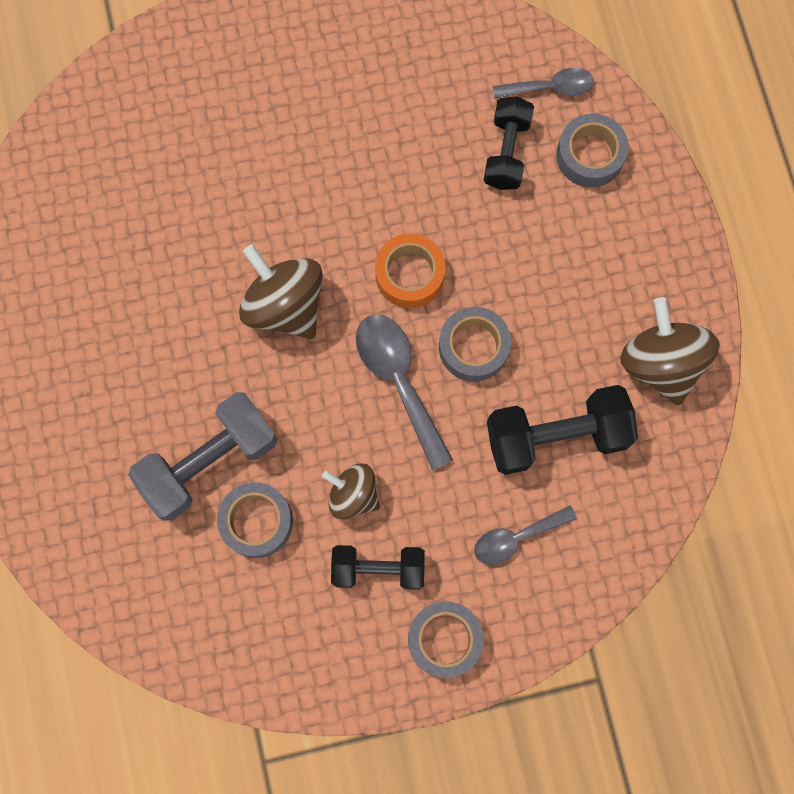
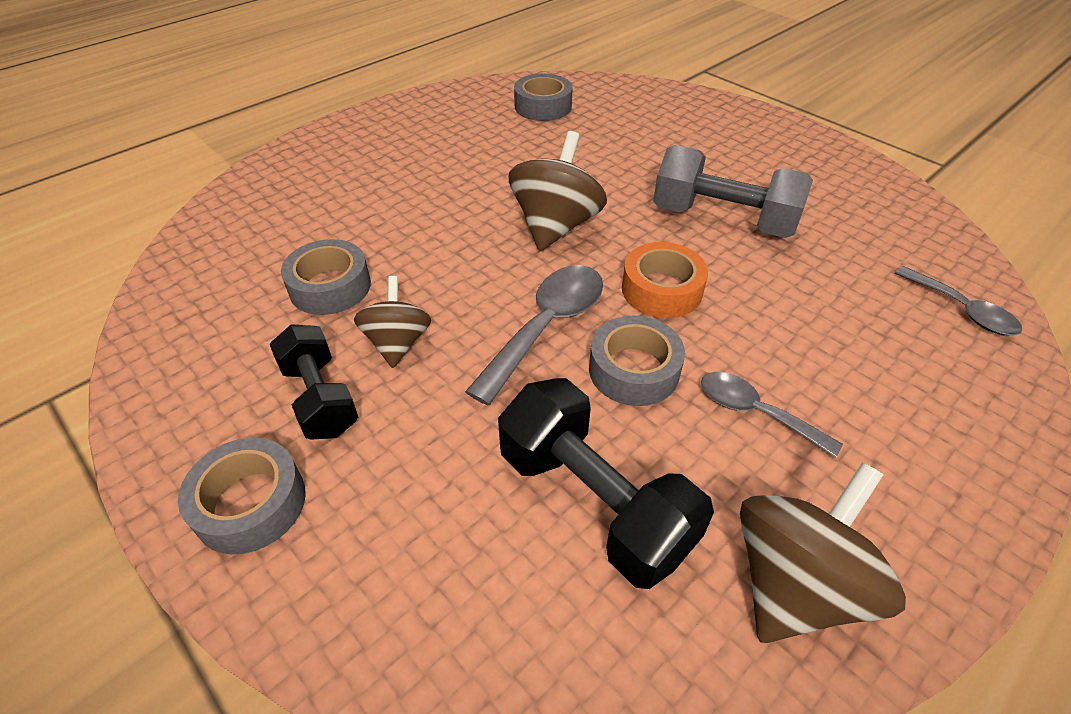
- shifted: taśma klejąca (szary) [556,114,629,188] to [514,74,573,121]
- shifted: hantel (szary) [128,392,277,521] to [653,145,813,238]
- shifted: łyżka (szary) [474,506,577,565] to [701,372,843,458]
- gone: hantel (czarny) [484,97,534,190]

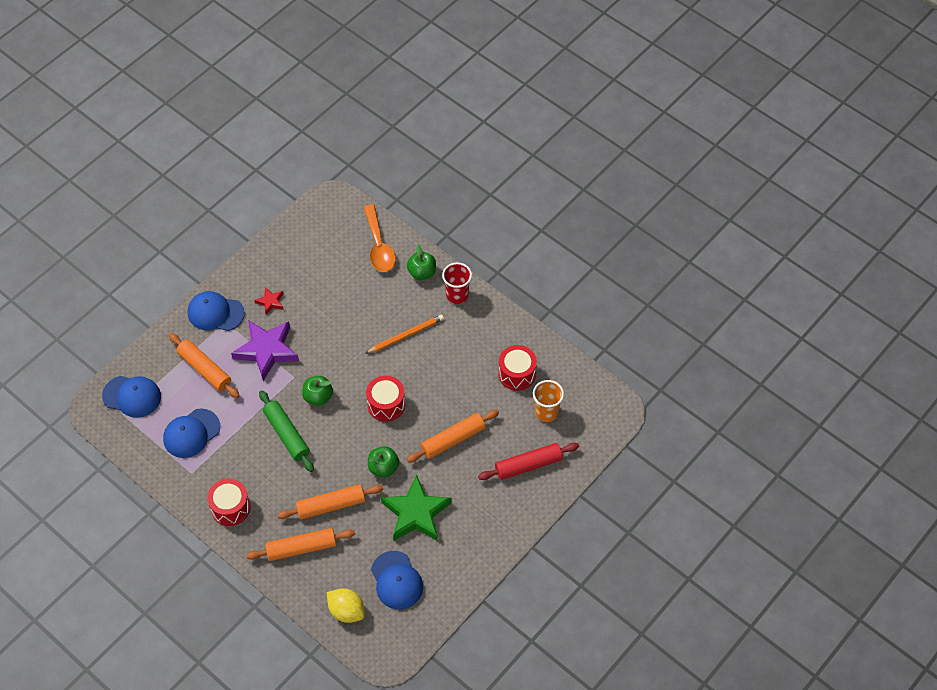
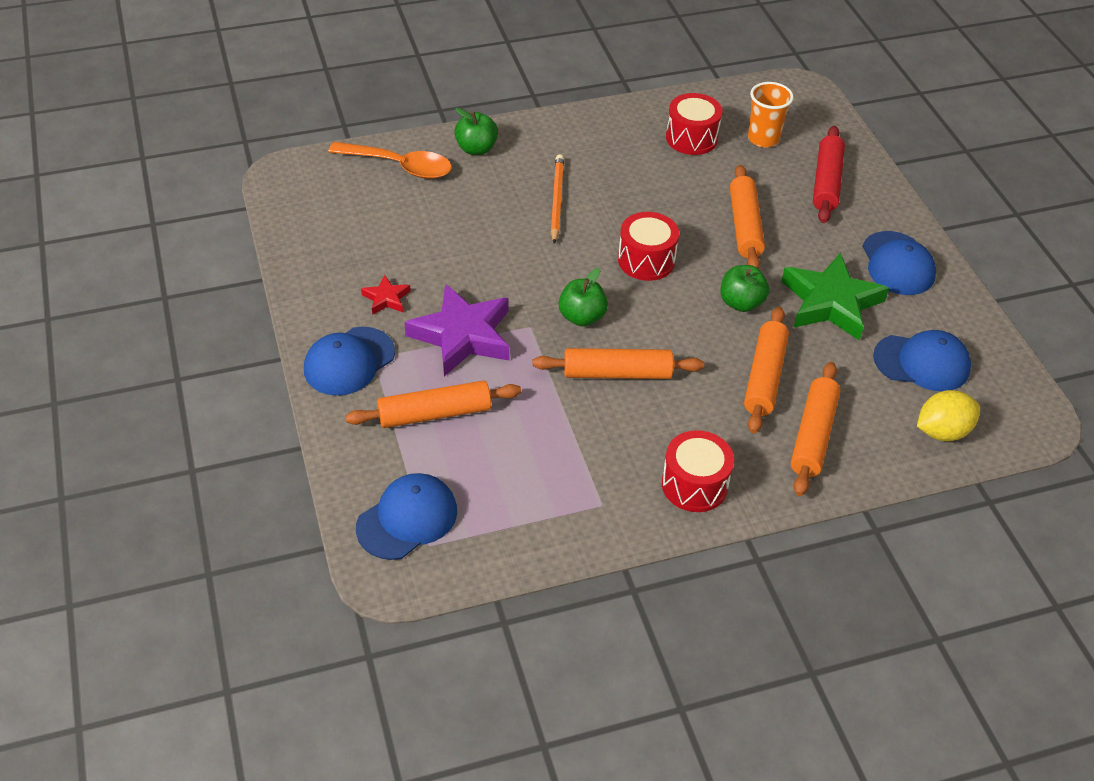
- repainted: wałek do ciasta (zielony) [259,390,314,472] to wałek do ciasta (pomarańczowy) [533,348,704,379]
- shifted: czapka (niebieski) [163,408,220,458] to [862,231,936,295]
- gone: szklanka (czerwony) [442,263,472,304]

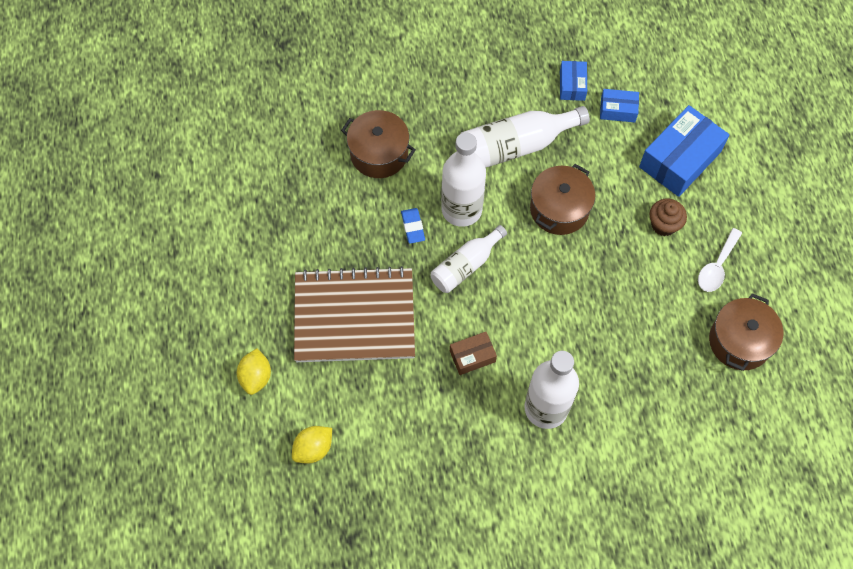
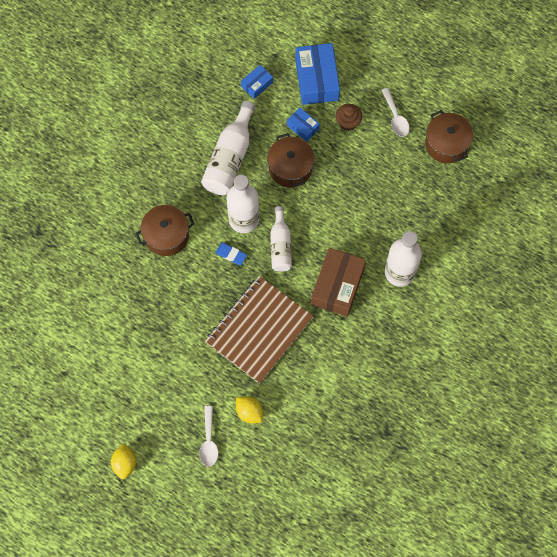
- shifted: cytryna (żółty) [292,426,332,464] to [111,443,136,479]
- new: łyżka (biały) [199,406,218,467]
- shifted: pudełko (niebieski) [560,61,587,101] to [287,108,320,142]
- scaled: pudełko (brązowy) [450,332,497,375] = [311,248,366,317] x1.95

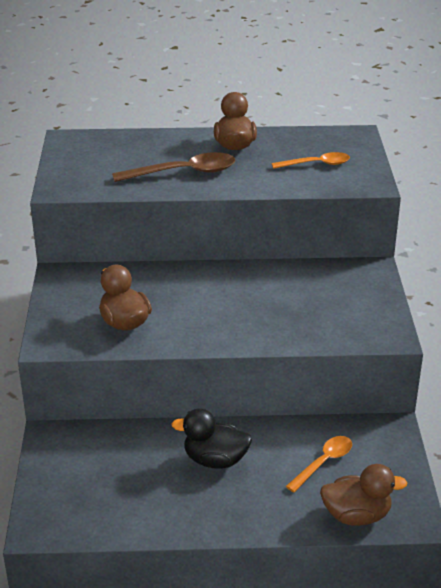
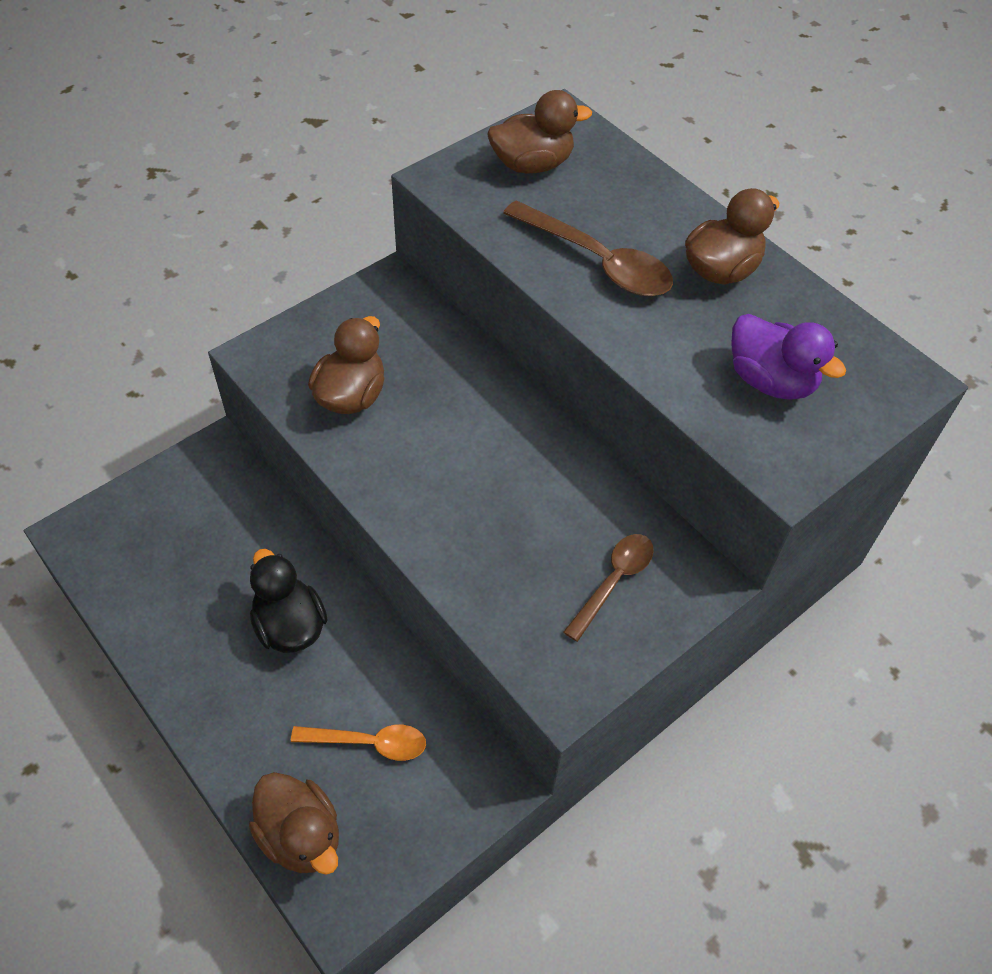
- new: kaczka (brązowy) [488,90,592,174]
- new: łyżka (brązowy) [563,534,654,642]
- swapped: łyżka (pomarańczowy) [272,152,350,169] to kaczka (fioletowy) [732,314,846,400]

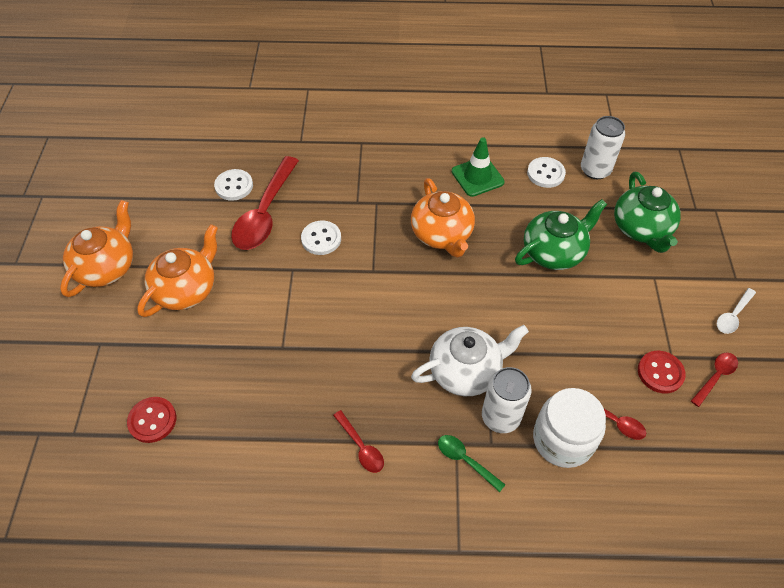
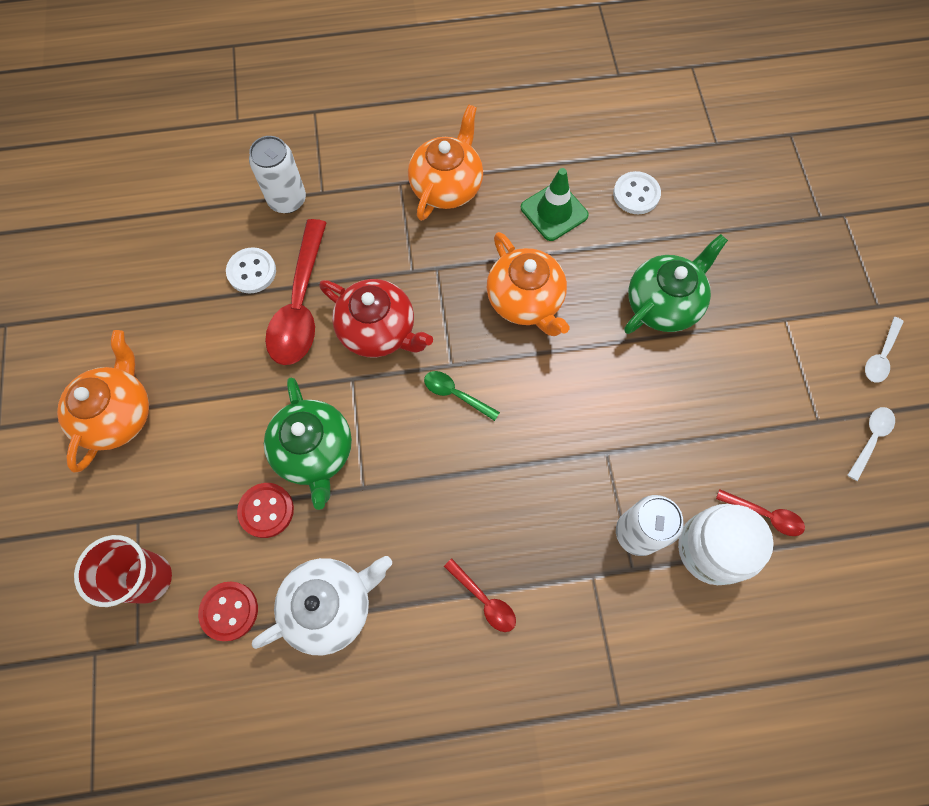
- new: szklanka (czerwony) [74,535,172,607]
- shifted: guzik (czerwony) [638,351,686,394] to [237,483,294,538]
- shifted: puszka (biały) [581,116,625,179] to [249,136,306,213]
- shifted: imbryk (biały) [411,325,529,396] to [252,556,392,655]
- shifted: imbryk (zielony) [614,172,681,253] to [264,378,352,510]
- swapped: guzik (biały) [301,220,341,255] to imbryk (czerwony) [319,279,433,357]
- shifted: imbryk (pomarańczowy) [137,224,218,317] to [408,105,483,221]
- shifted: łyżka (zielony) [438,435,505,492] to [424,371,500,421]
- repainted: łyżka (czerwony) [691,353,738,407] to łyżka (biały) [847,407,895,481]

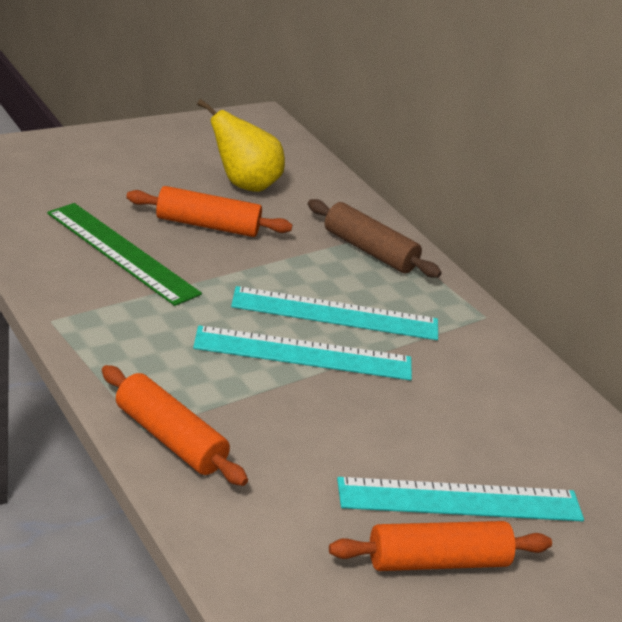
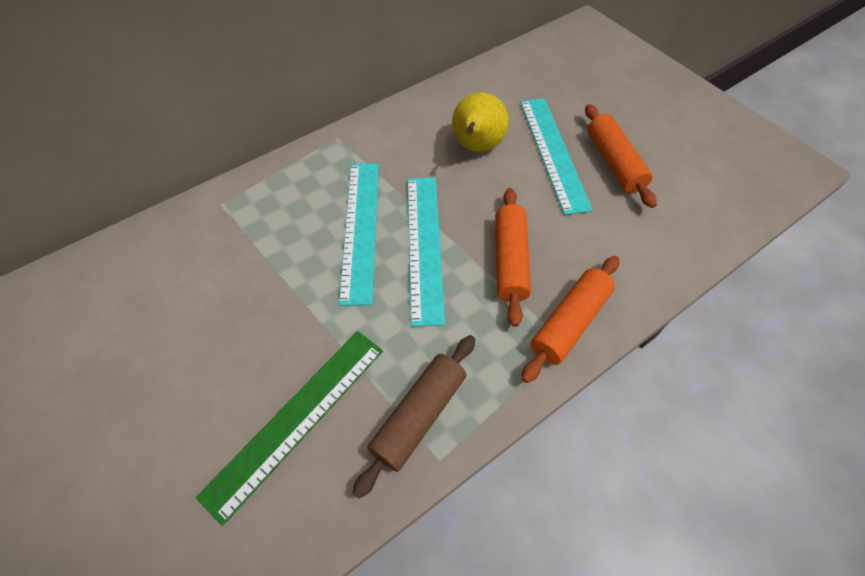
- shifted: wałek do ciasta (brązowy) [308,199,442,278] to [352,335,475,498]
- shifted: gruszka (żółty) [197,99,285,192] to [452,92,509,152]
- shifted: wałek do ciasta (pomarańczowy) [126,186,292,237] to [495,188,531,327]

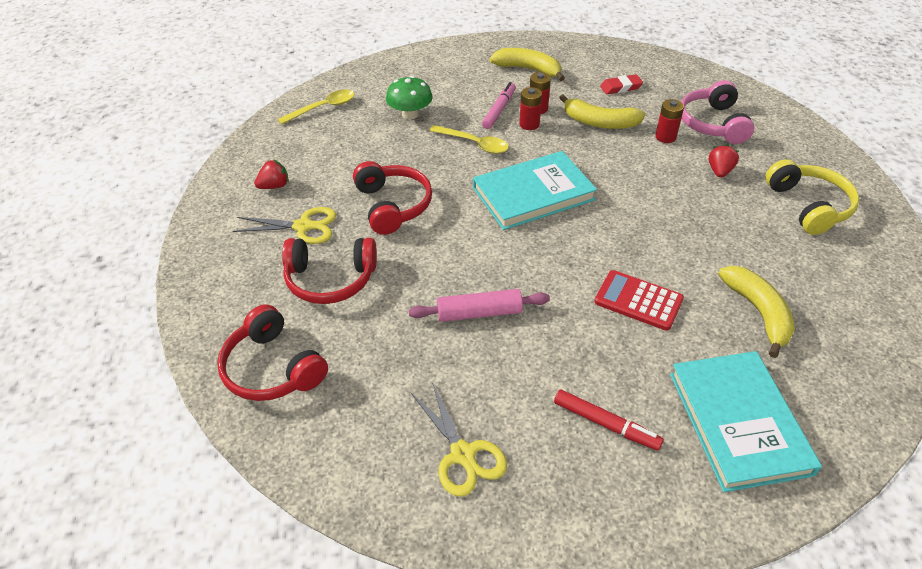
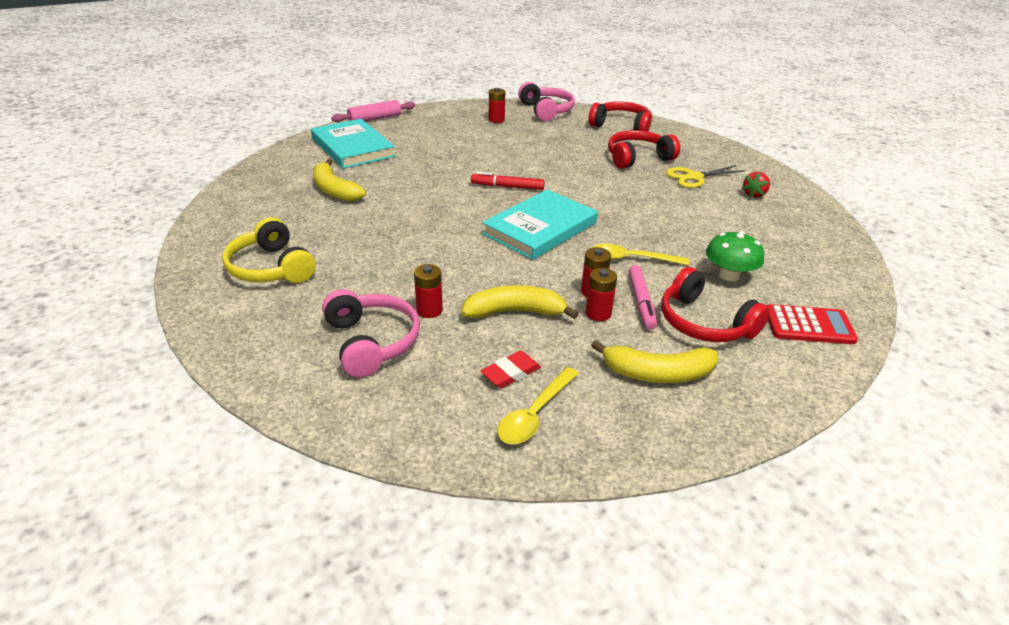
- shifted: wałek do ciasta (różowy) [409,289,550,322] to [331,100,415,122]
- shifted: flamaster (czerwony) [554,390,664,451] to [471,172,545,190]
- swapped: nożyczki (żółty) [411,382,507,497] to bateria (czerwony) [489,88,505,123]
- shifted: łyżka (żółty) [278,90,355,125] to [497,367,579,444]
- new: słuchawki (różowy) [518,82,575,121]
- shifted: słuchawki (czerwony) [353,161,432,235] to [661,267,770,342]
- shifted: kalkulator (czerwony) [594,270,684,331] to [766,304,858,344]
- gone: truskawka (czerwony) [709,144,739,178]

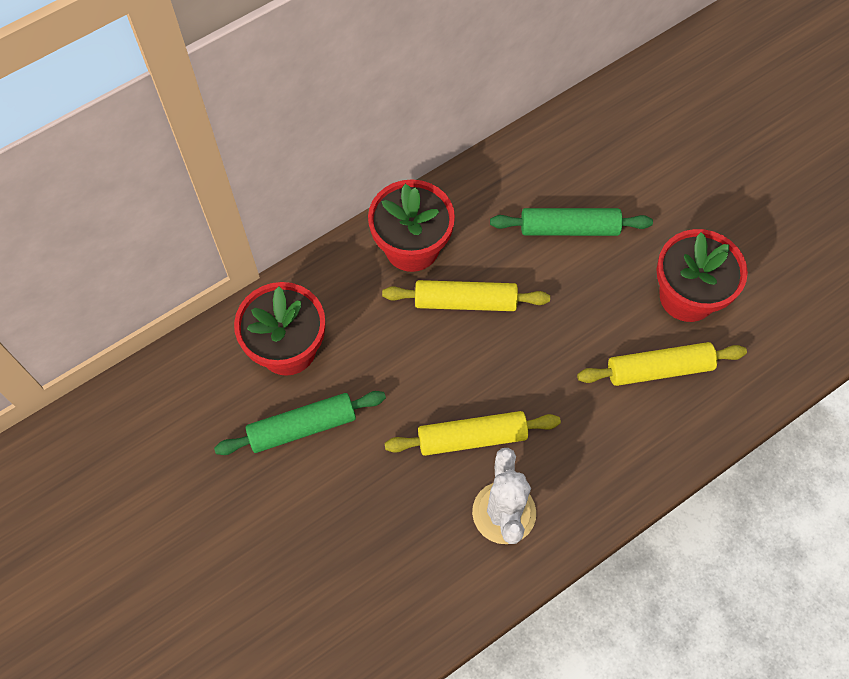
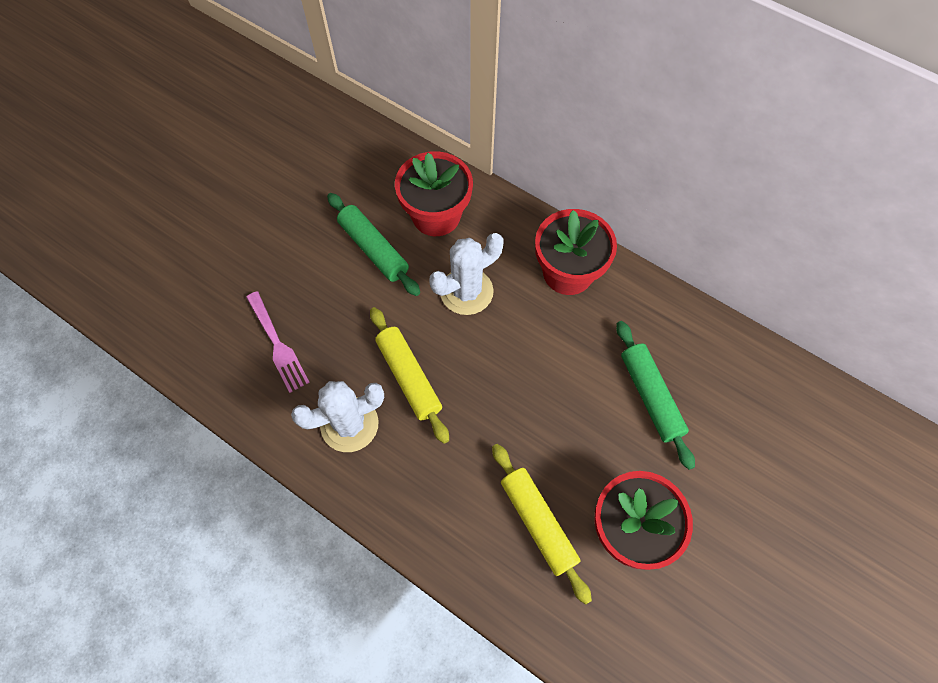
- new: widelec (różowy) [246,291,310,393]
- new: kaktus (biały) [429,233,504,315]
- gone: wałek do ciasta (żółty) [382,280,550,311]

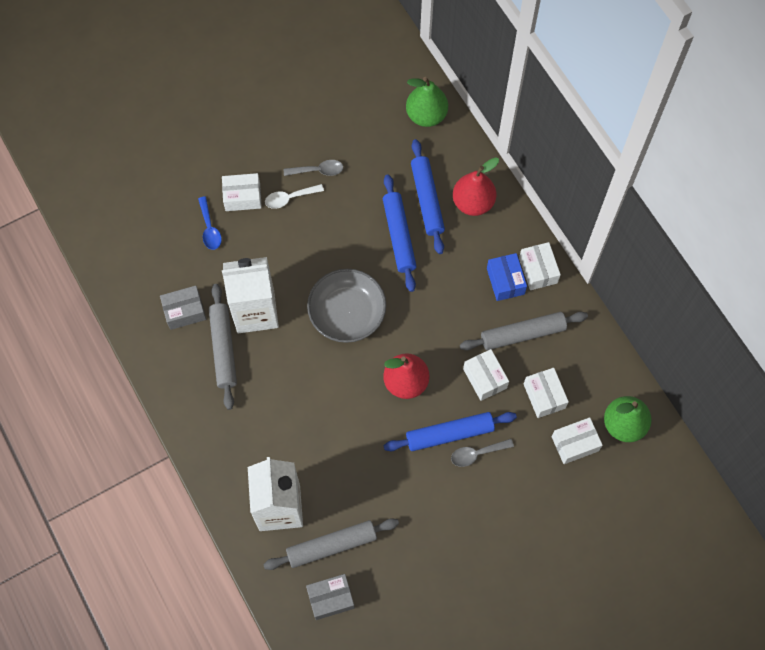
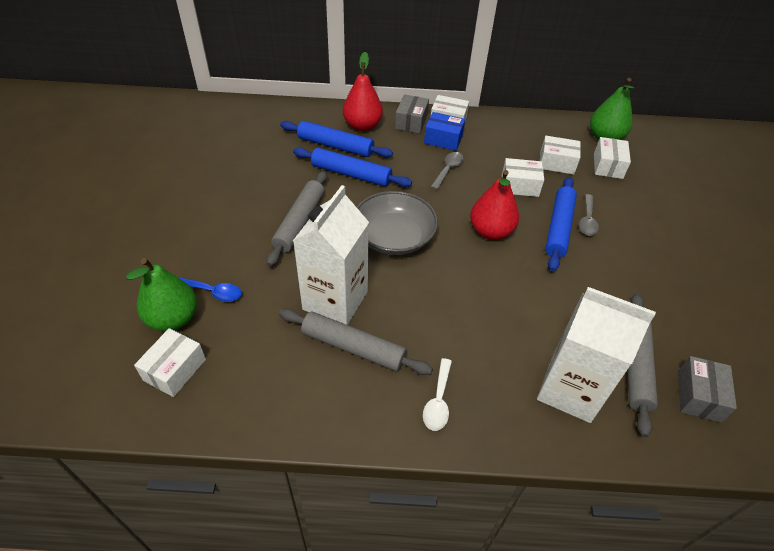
- shifted: gruszka (zielony) [406,77,448,127] to [126,258,197,331]
- shifted: pudełko (biały) [222,173,262,211] to [134,328,206,397]
- shifted: wałek do ciasta (szary) [460,312,588,351] to [266,171,327,267]
- shifted: pudełko (szary) [160,286,206,330] to [395,94,429,134]
- shifted: łyżka (biały) [265,184,324,209] to [423,358,452,431]
- shifted: łyżka (szary) [284,160,343,176] to [431,152,463,190]

